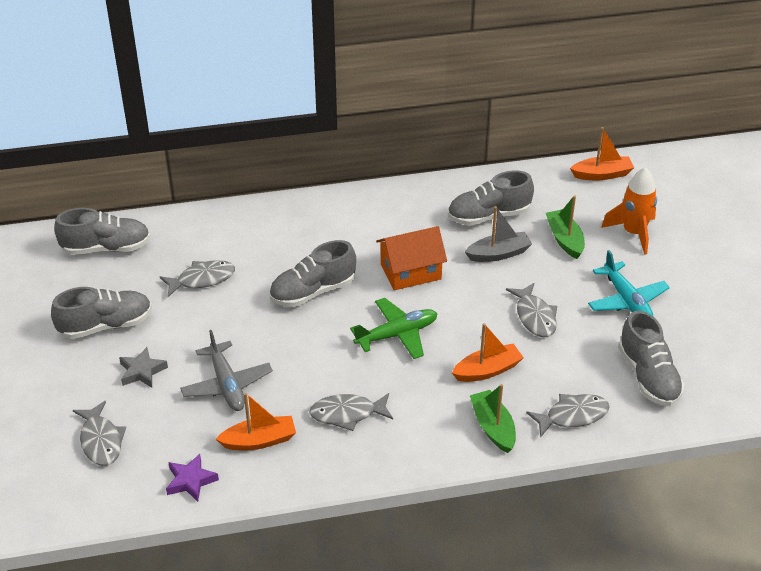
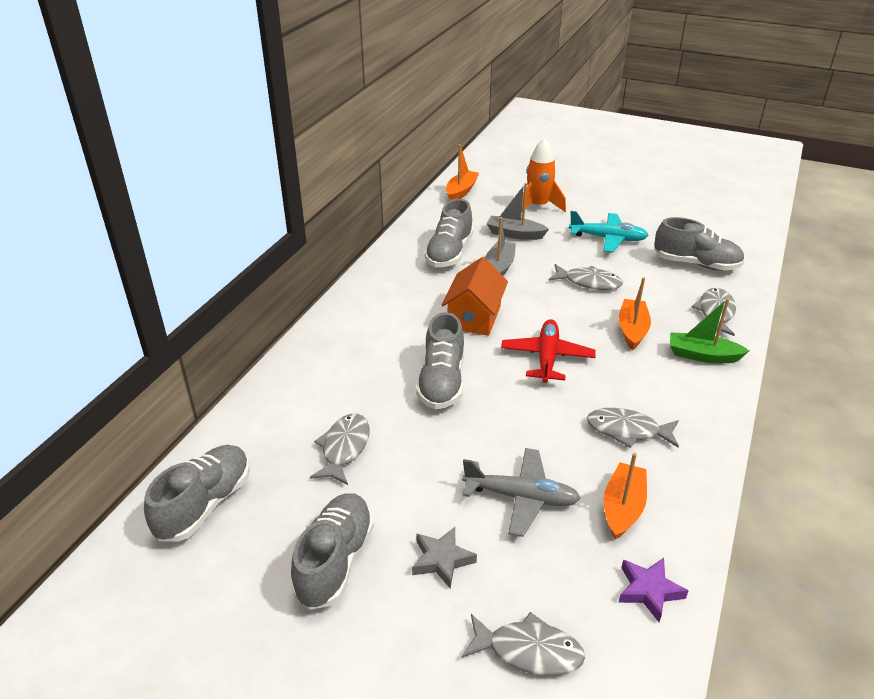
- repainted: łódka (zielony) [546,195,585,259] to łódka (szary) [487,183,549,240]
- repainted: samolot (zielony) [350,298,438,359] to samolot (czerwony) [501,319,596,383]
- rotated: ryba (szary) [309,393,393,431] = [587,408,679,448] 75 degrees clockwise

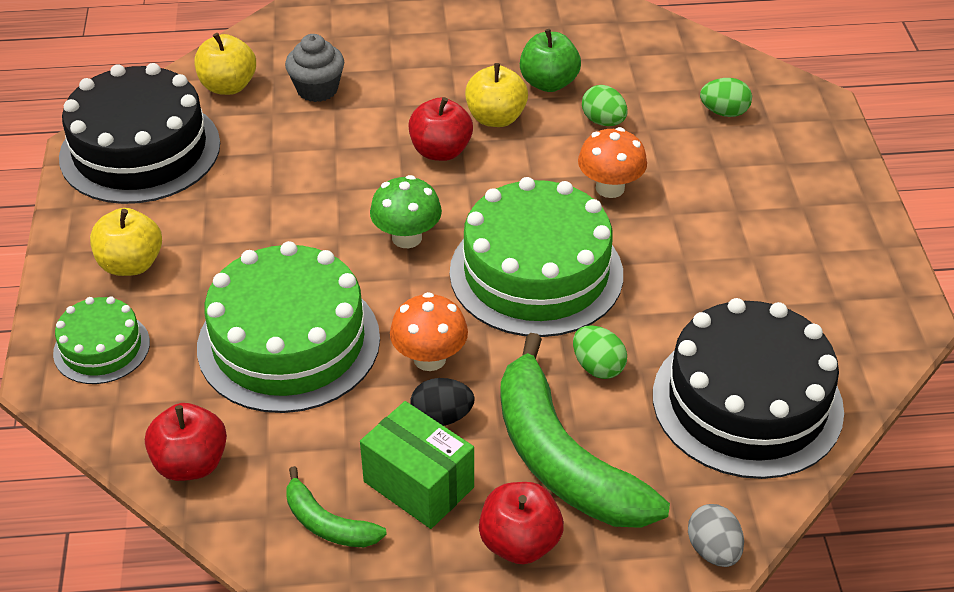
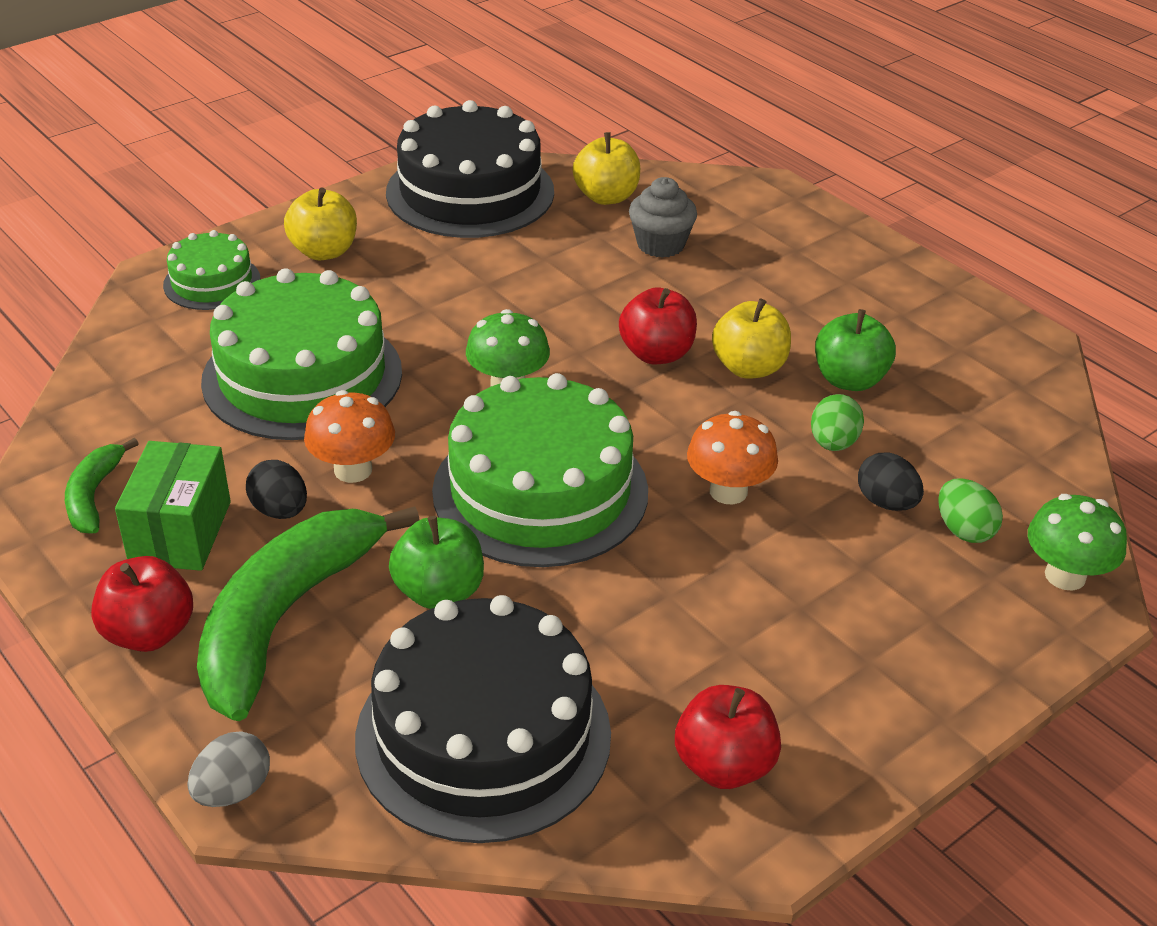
- swapped: jajko (zielony) [573,325,627,379] to jabłko (zielony) [389,516,484,609]
- shifted: jabłko (czerwony) [145,403,227,481] to [675,685,781,789]
- new: jajko (czarny) [858,453,924,511]
- new: grzyb (zielony) [1028,494,1127,591]

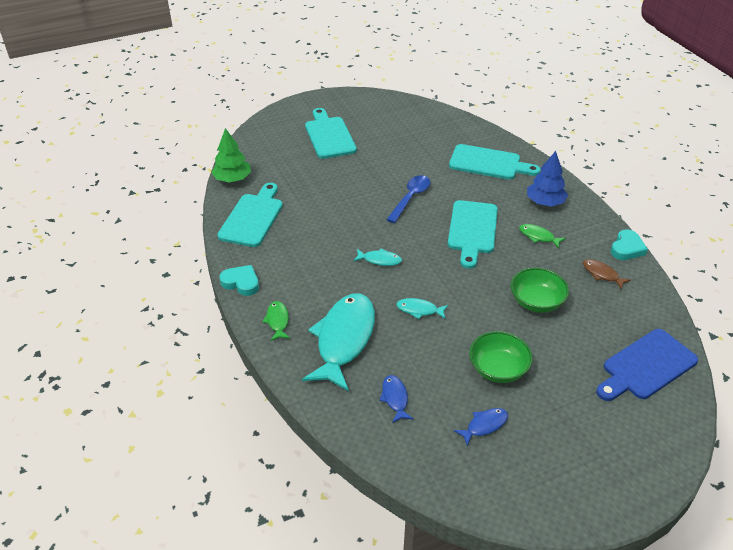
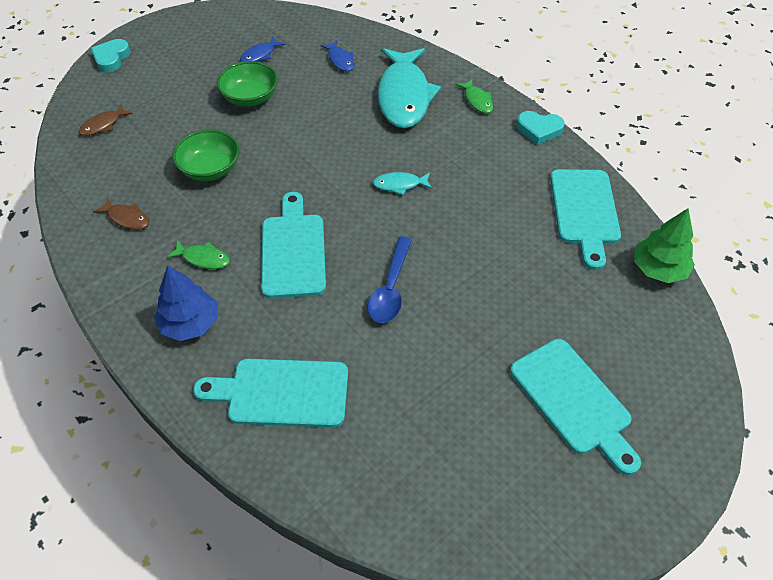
- swapped: deska do krojenia (niebieski) [596,329,698,401] to ryba (brązowy) [79,104,133,136]
- shifted: serce (turkusowy) [611,230,648,260] to [91,39,131,72]
- gone: ryba (turkusowy) [396,298,448,319]

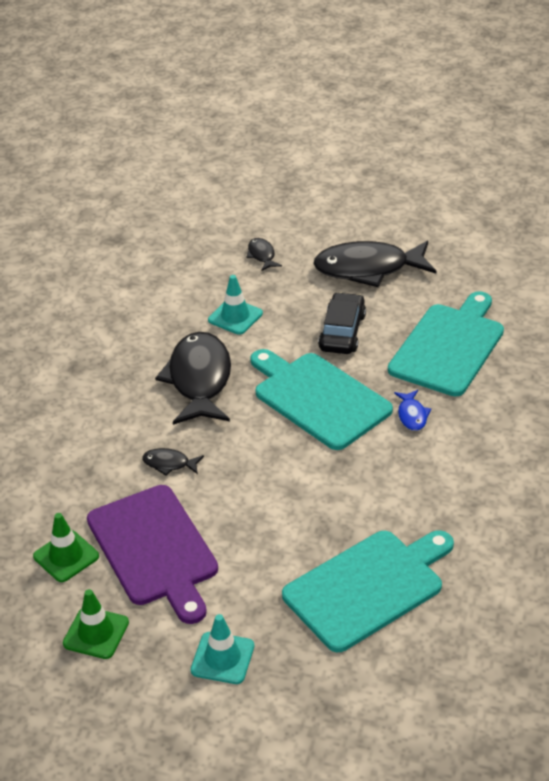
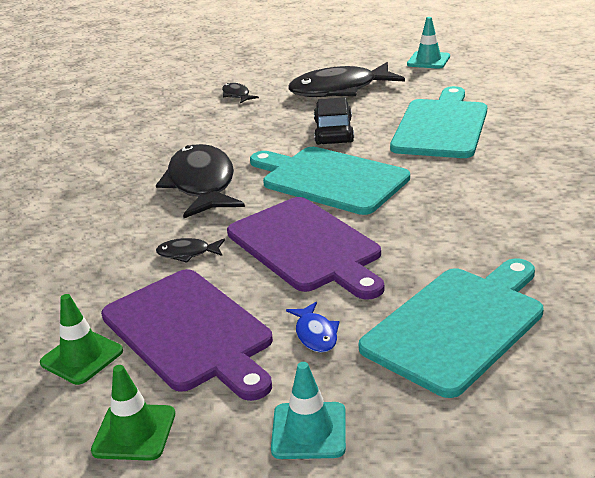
- new: deska do krojenia (fioletowy) [227,197,384,300]
- shifted: ryba (niebieski) [394,390,431,431] to [286,302,339,353]
- shifted: pachołek (turkusowy) [208,275,263,335] to [407,17,450,69]

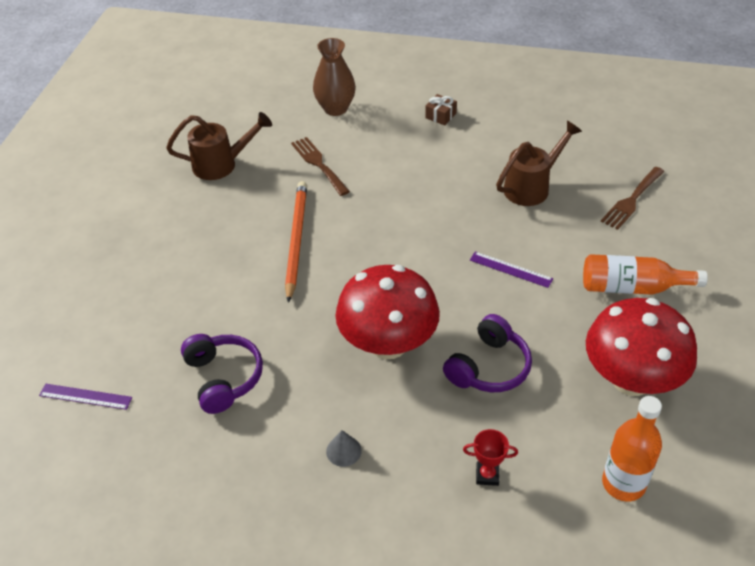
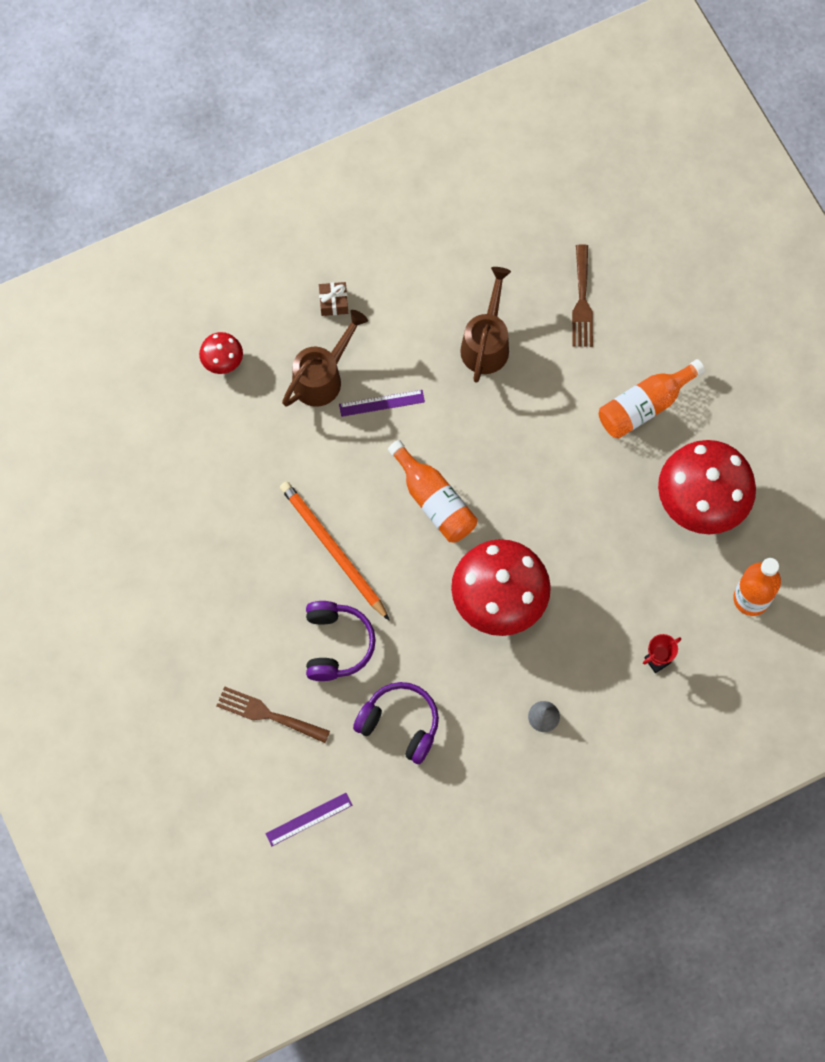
- swapped: wazon (brązowy) [313,38,356,116] to grzyb (czerwony) [199,332,243,374]
- shifted: widelec (brązowy) [291,137,350,196] to [216,686,330,743]
- shifted: konewka (brązowy) [166,112,272,180] to [282,310,368,407]
- shifted: słuchawki (fioletowy) [443,314,532,392] to [306,601,376,681]
- shifted: linijka (fioletowy) [470,251,553,288] to [339,390,425,417]
- new: butelka (pomarańczowy) [388,440,477,543]

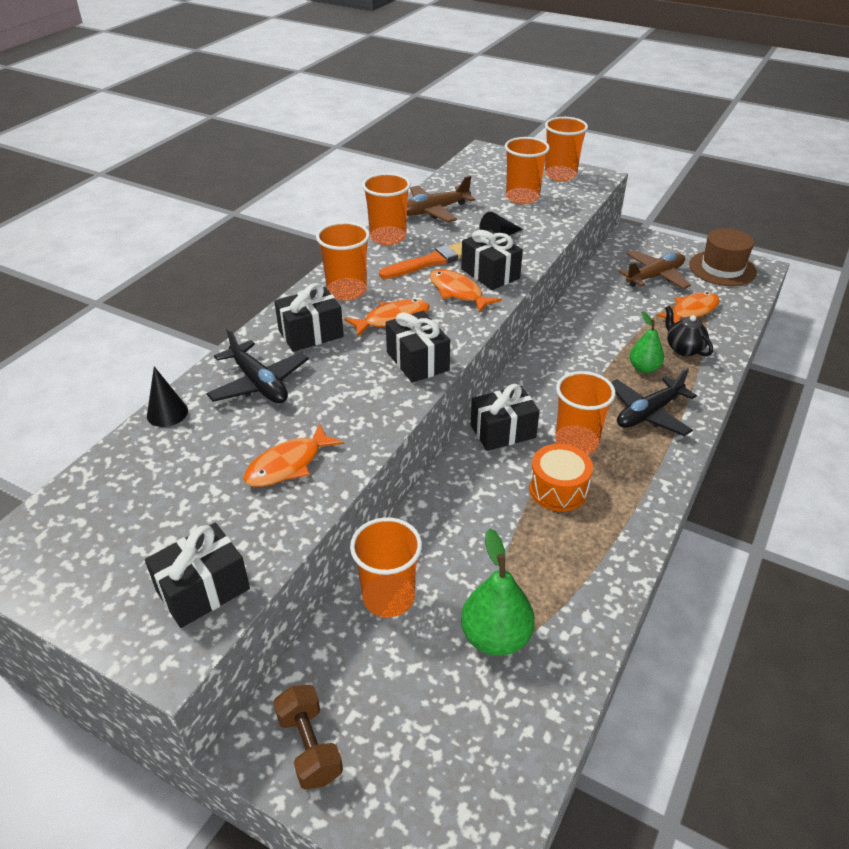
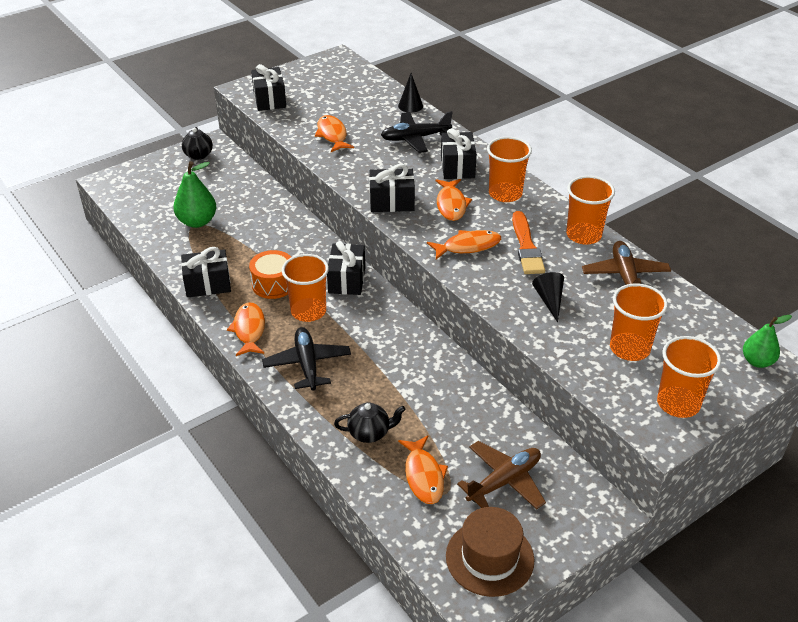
- shifted: prezent (czarny) [461,230,523,290] to [181,247,231,298]
- swapped: hantel (brązowy) [273,685,343,790] to imbryk (czarny) [182,127,213,160]
- new: ryba (pomarańczowy) [227,302,265,356]
- rotated: samolot (brązowy) [618,250,691,289] = [457,441,546,509] 120 degrees counterclockwise
- shifted: gruszka (zielony) [629,311,664,373] to [743,315,792,368]
- gone: szklanka (pomarańczowy) [350,517,422,617]

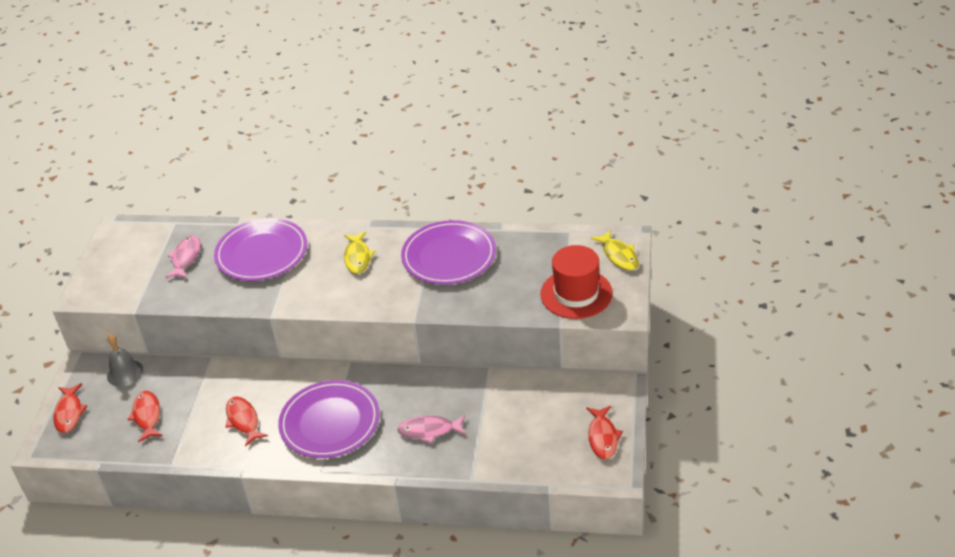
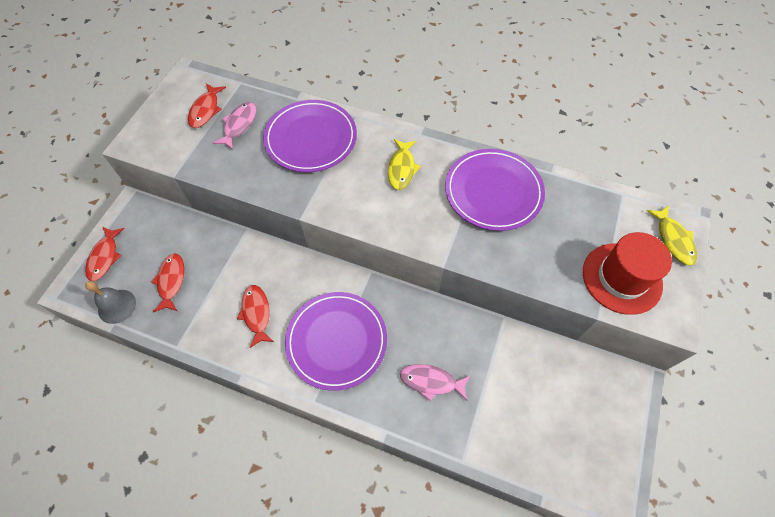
- shifted: dzwonek (szary) [107,334,143,387] to [85,281,136,324]
- shifted: ryba (czerwony) [586,406,623,459] to [188,84,226,128]

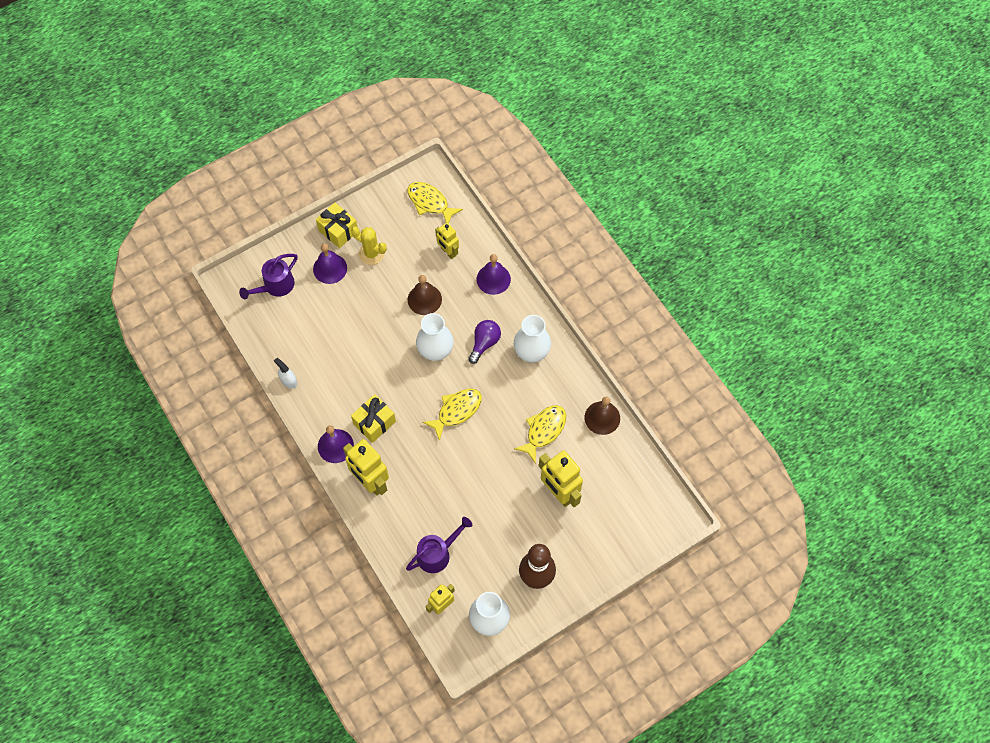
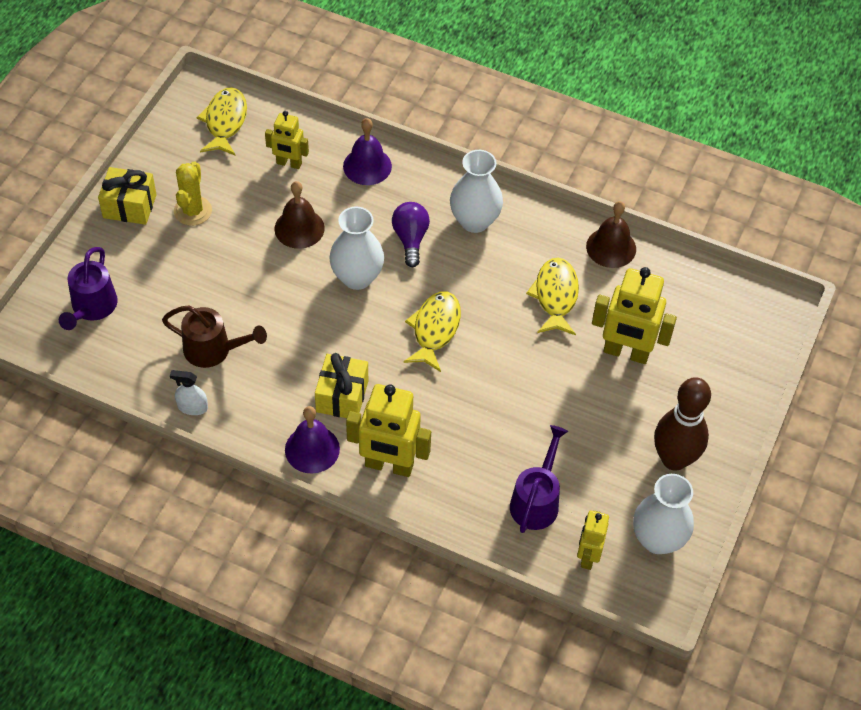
- new: konewka (brązowy) [162,305,267,368]
- rotated: kaktus (żółty) [351,227,387,265] = [174,162,212,226] 75 degrees counterclockwise
- rotated: ryba (żółty) [407,182,463,223] = [197,87,247,156] 90 degrees clockwise
- gone: dzwonek (fioletowy) [313,243,347,284]

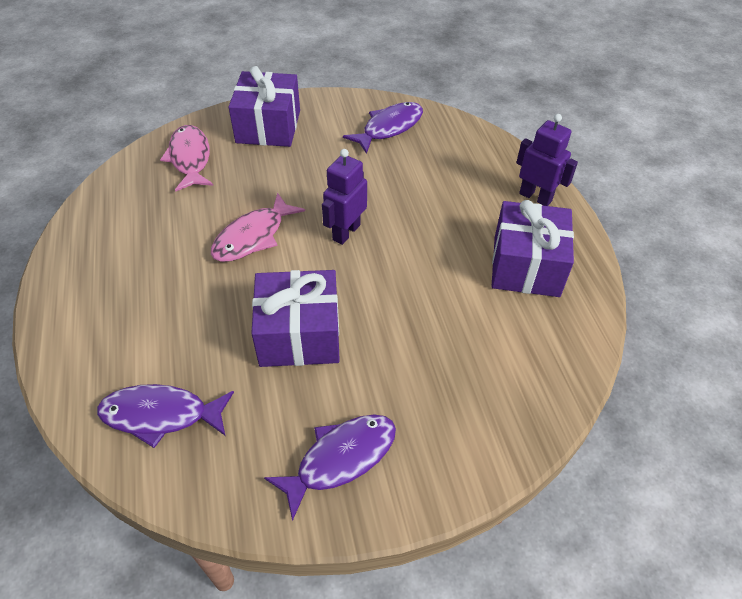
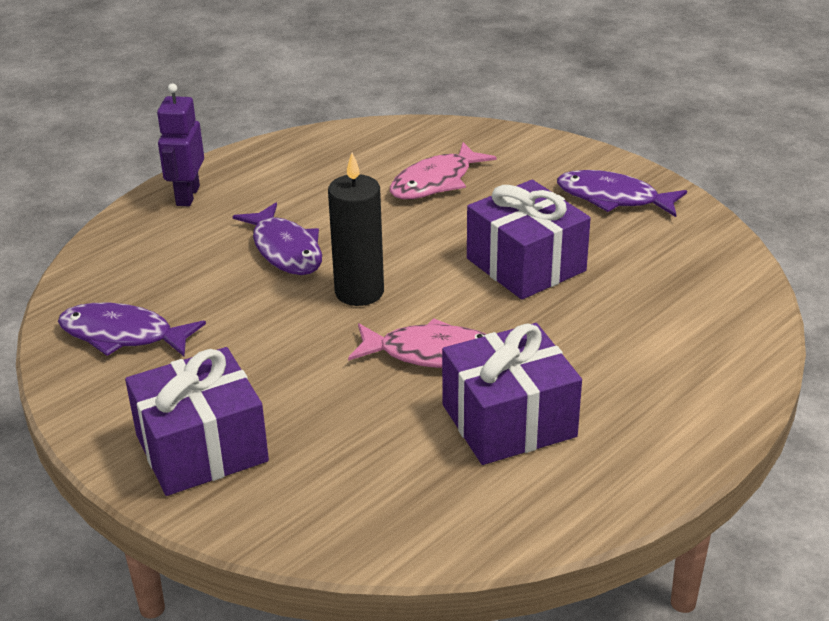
- shifted: ryba (fioletowy) [97,384,234,448] to [233,203,322,275]
- swapped: robot (fioletowy) [322,149,367,245] to świeca (czarny) [328,152,384,306]
- shifted: ryba (różowy) [160,125,213,192] to [390,142,496,199]
- shifted: prezent (fioletowy) [491,200,574,297] to [442,323,582,465]

